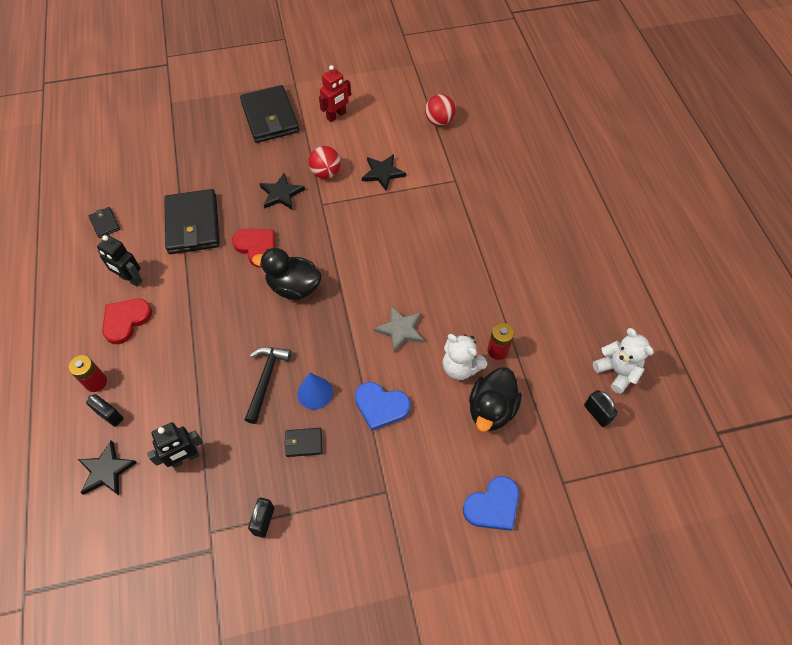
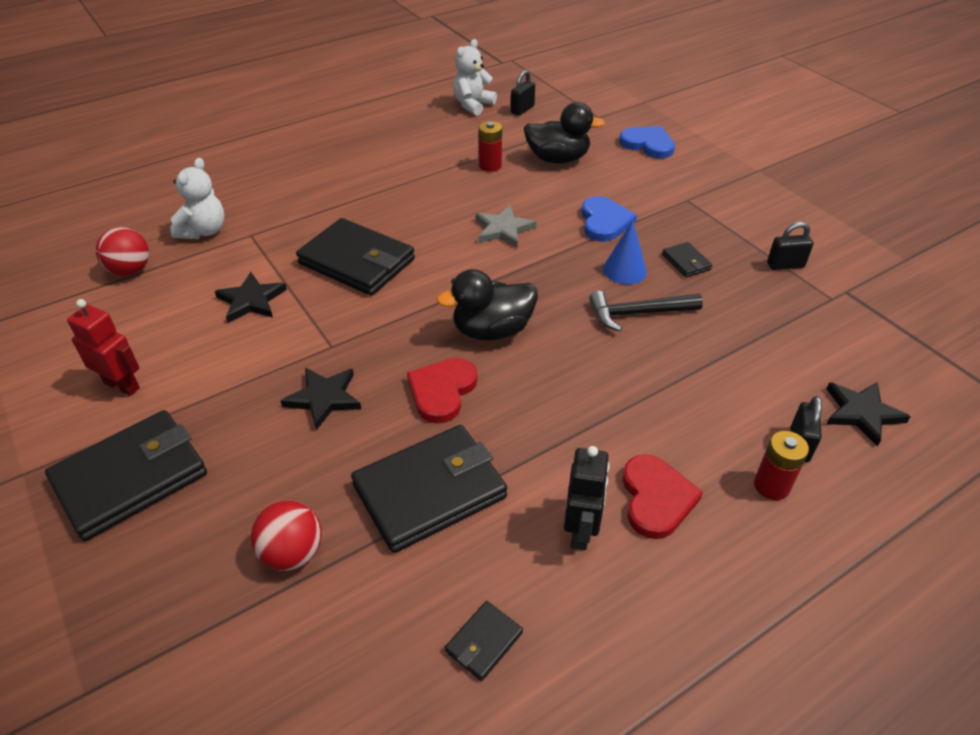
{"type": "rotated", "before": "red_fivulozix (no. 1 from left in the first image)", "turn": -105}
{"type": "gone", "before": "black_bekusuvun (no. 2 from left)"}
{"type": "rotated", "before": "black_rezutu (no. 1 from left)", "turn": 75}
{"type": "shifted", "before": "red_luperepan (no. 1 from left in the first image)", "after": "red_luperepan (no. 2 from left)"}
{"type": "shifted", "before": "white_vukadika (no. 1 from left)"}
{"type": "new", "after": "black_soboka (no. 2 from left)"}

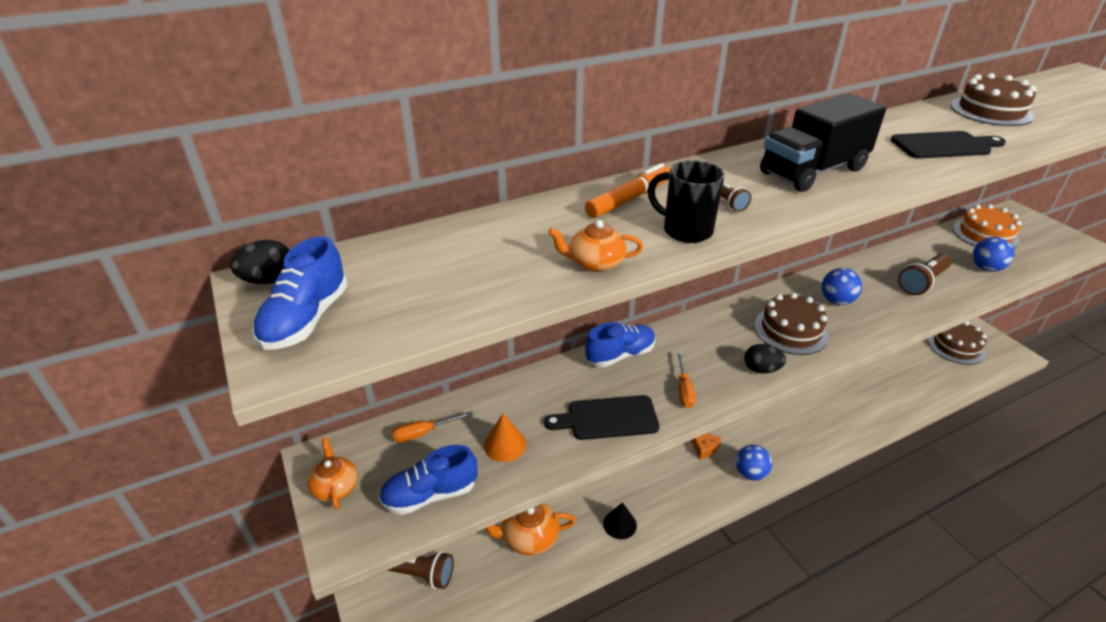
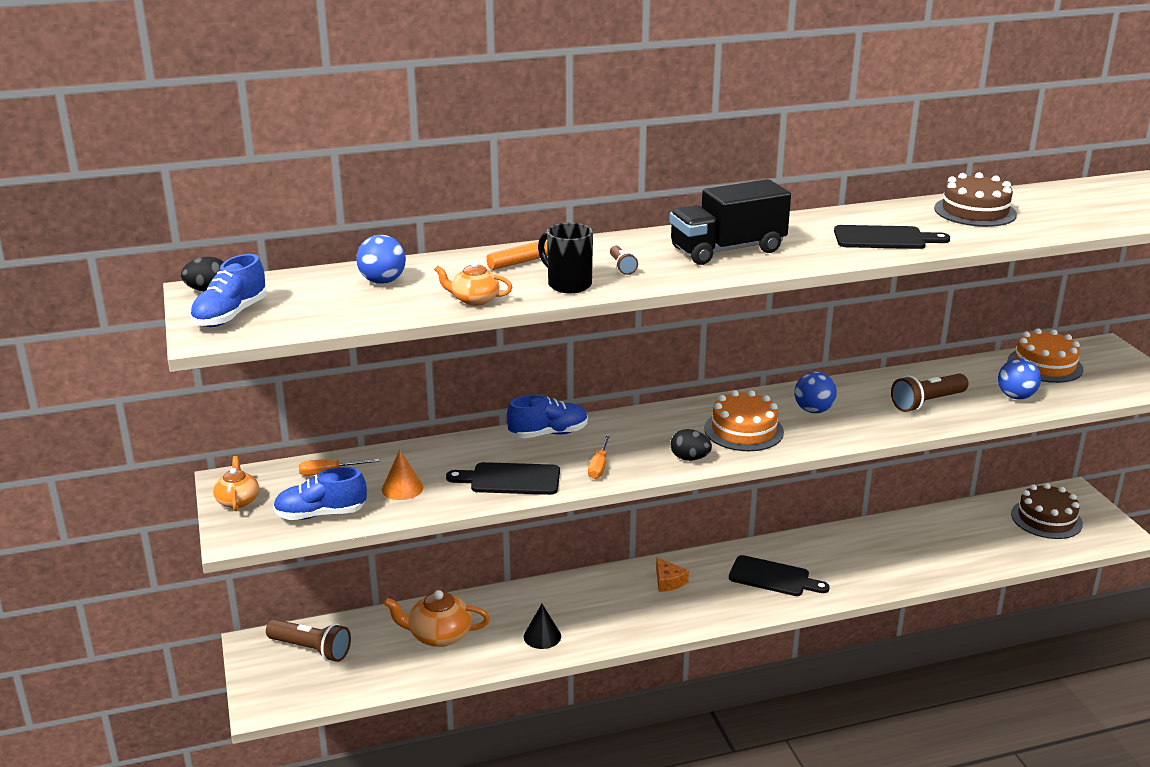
{"type": "shifted", "before": "blue_luperepan (no. 1 from left)"}
{"type": "repainted", "before": "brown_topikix (no. 1 from left)", "after": "orange_topikix (no. 1 from left)"}
{"type": "new", "after": "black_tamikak (no. 2 from left)"}

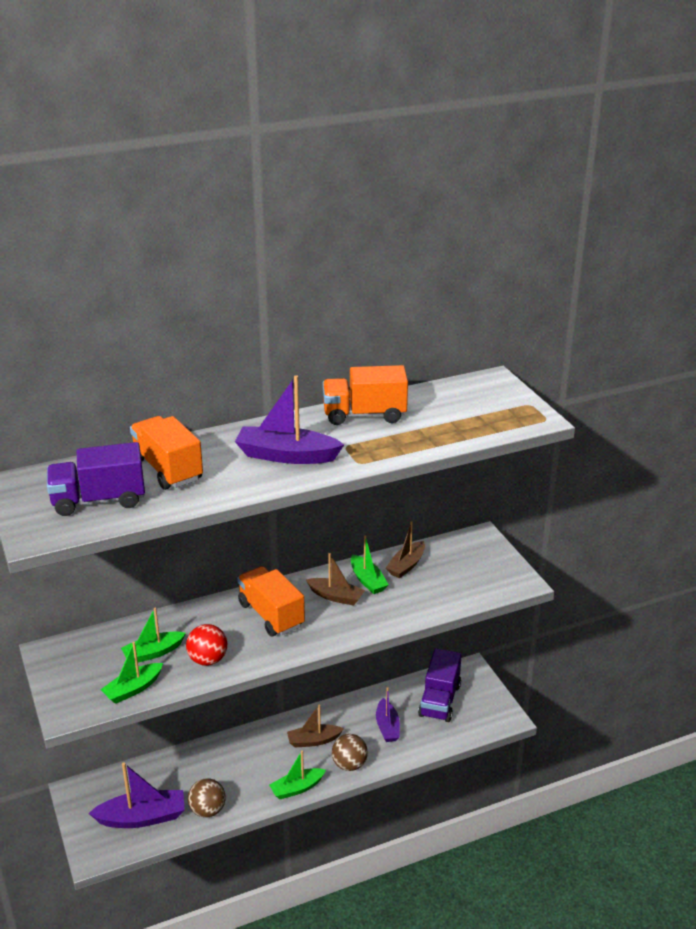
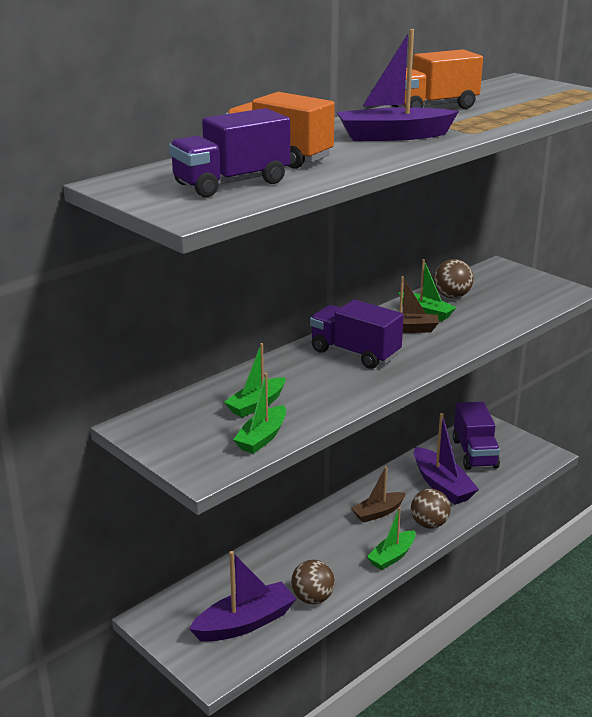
{"type": "gone", "before": "red_luperepan"}
{"type": "repainted", "before": "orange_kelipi (no. 2 from left)", "after": "purple_kelipi (no. 2 from left)"}
{"type": "scaled", "before": "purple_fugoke (no. 3 from left)", "scale": 1.54}
{"type": "swapped", "before": "brown_fugoke (no. 3 from left)", "after": "brown_luperepan (no. 3 from left)"}

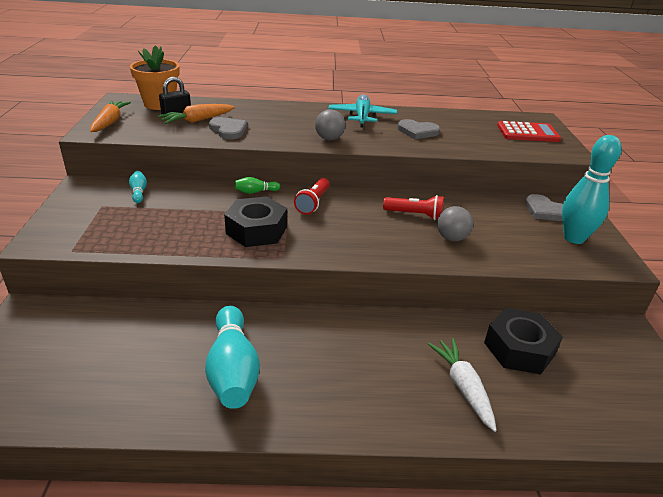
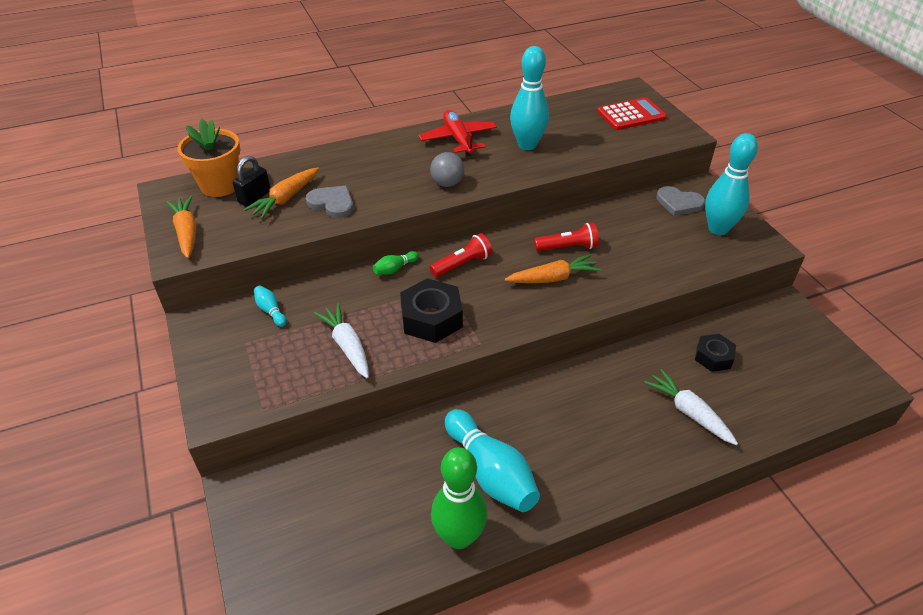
{"type": "rotated", "before": "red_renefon (no. 1 from left)", "turn": -120}
{"type": "repainted", "before": "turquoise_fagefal", "after": "red_fagefal"}
{"type": "swapped", "before": "grey_fivulozix (no. 2 from left)", "after": "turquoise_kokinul (no. 3 from left)"}
{"type": "gone", "before": "grey_luperepan (no. 2 from left)"}
{"type": "scaled", "before": "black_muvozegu (no. 2 from left)", "scale": 0.62}
{"type": "new", "after": "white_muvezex (no. 1 from left)"}
{"type": "new", "after": "green_kokinul (no. 2 from left)"}
{"type": "new", "after": "orange_muvezex (no. 3 from left)"}

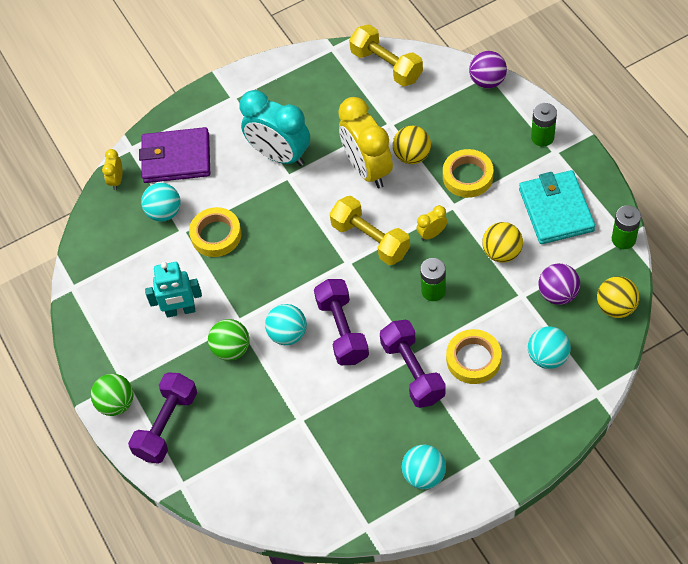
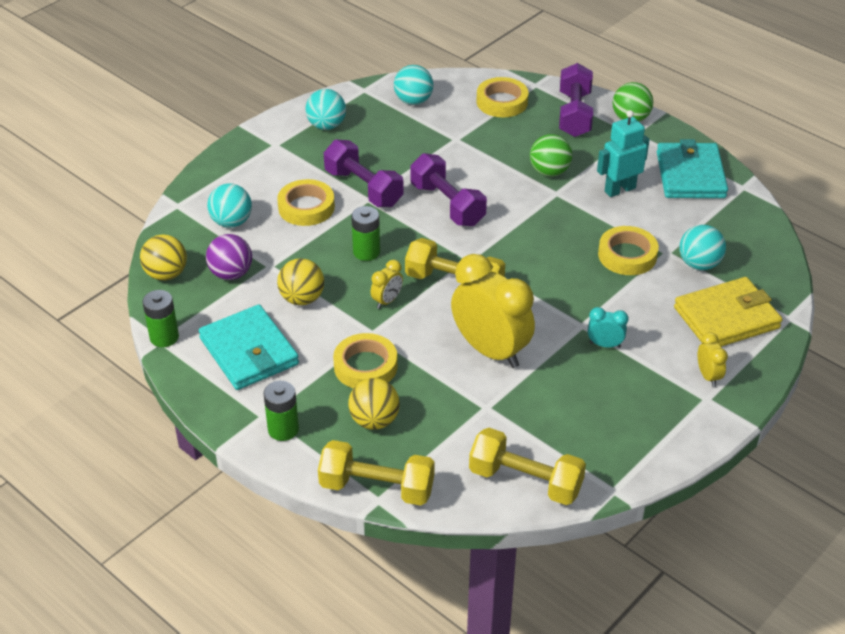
{"type": "shifted", "before": "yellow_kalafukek (no. 1 from left in the first image)", "after": "yellow_kalafukek (no. 3 from left)"}
{"type": "repainted", "before": "purple_soboka", "after": "yellow_soboka"}
{"type": "scaled", "before": "turquoise_kalafukek", "scale": 0.44}
{"type": "shifted", "before": "turquoise_luperepan (no. 2 from left in the first image)", "after": "turquoise_luperepan (no. 3 from left)"}
{"type": "shifted", "before": "yellow_luperepan (no. 1 from left in the first image)", "after": "yellow_luperepan (no. 3 from left)"}
{"type": "swapped", "before": "purple_luperepan (no. 1 from left)", "after": "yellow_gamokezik (no. 1 from left)"}
{"type": "new", "after": "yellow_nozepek (no. 3 from left)"}
{"type": "new", "after": "turquoise_soboka (no. 2 from left)"}

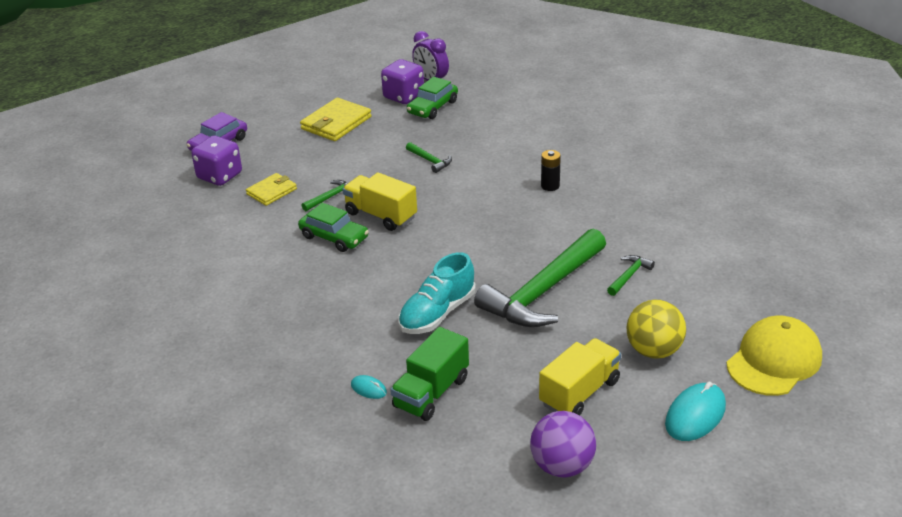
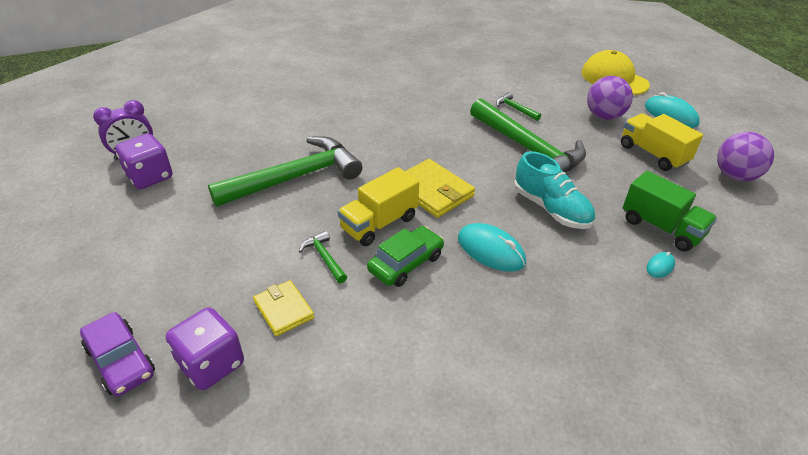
{"type": "shifted", "before": "yellow_soboka (no. 2 from left)"}
{"type": "scaled", "before": "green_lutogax (no. 2 from left in the first image)", "scale": 2.46}
{"type": "gone", "before": "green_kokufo (no. 2 from left)"}
{"type": "gone", "before": "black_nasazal"}
{"type": "repainted", "before": "yellow_luperepan", "after": "purple_luperepan (no. 1 from left)"}
{"type": "new", "after": "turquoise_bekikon (no. 1 from left)"}

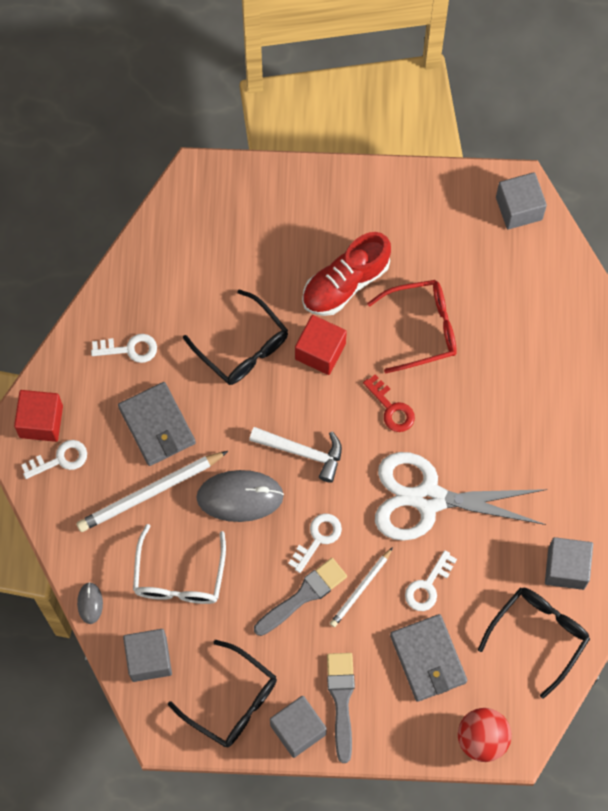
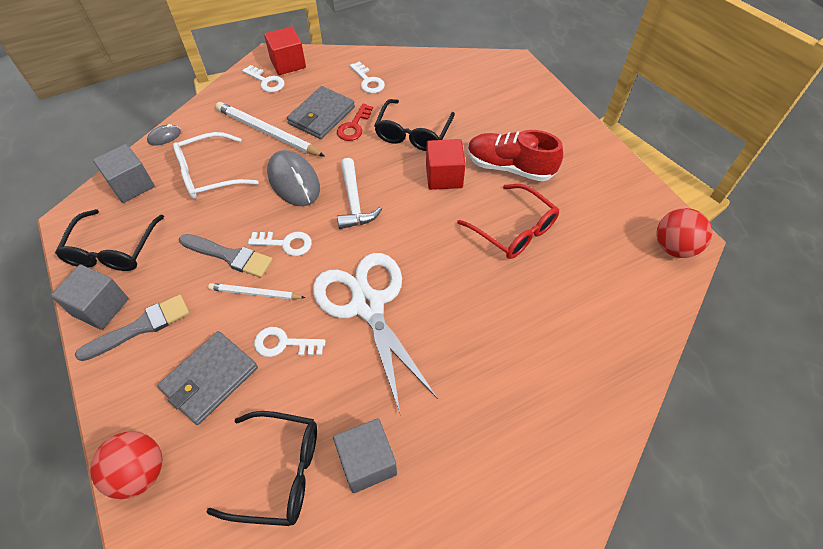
{"type": "shifted", "before": "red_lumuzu"}
{"type": "swapped", "before": "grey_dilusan (no. 3 from left)", "after": "red_luperepan (no. 2 from left)"}

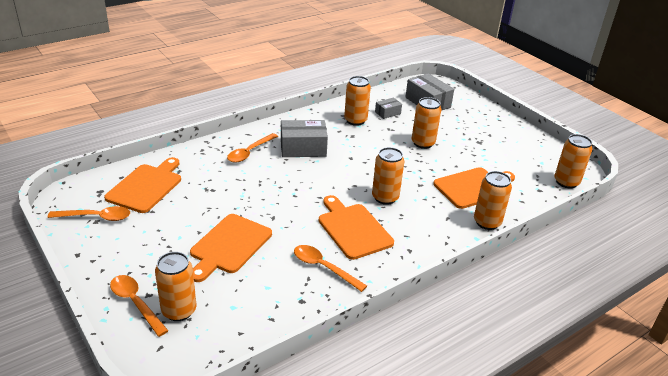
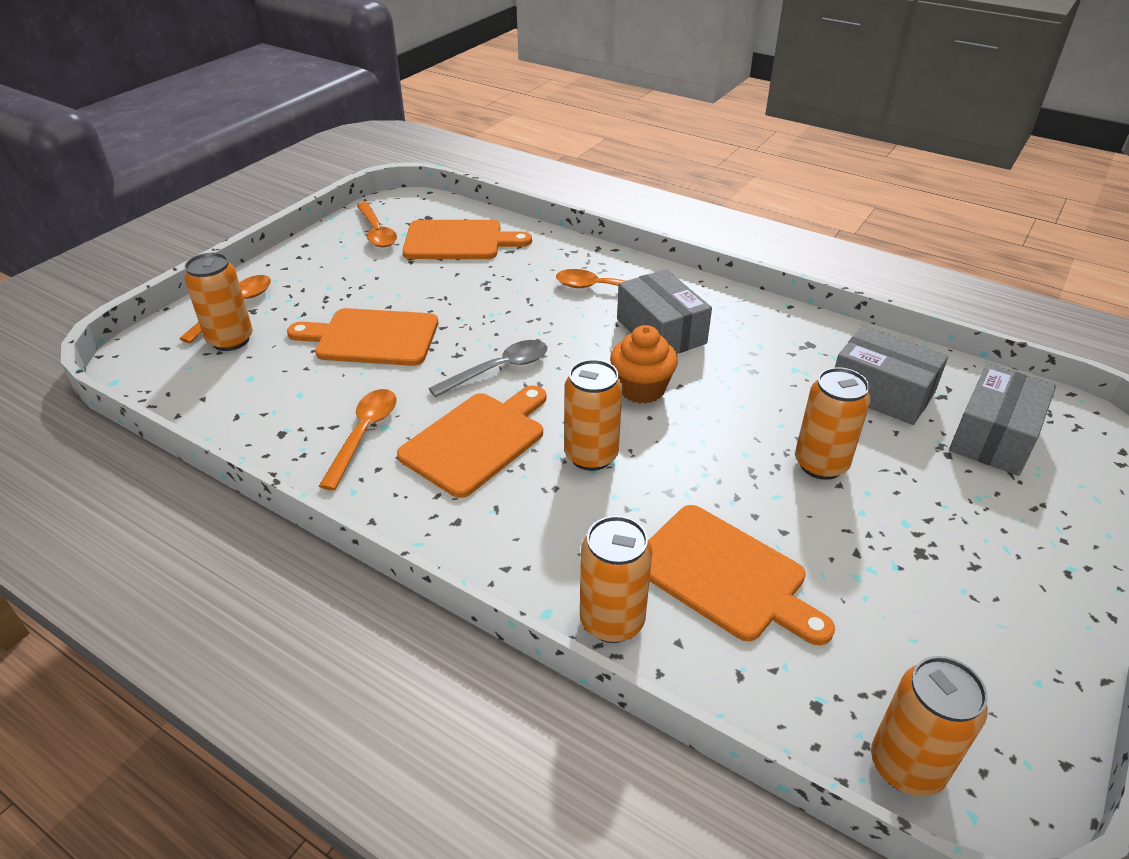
{"type": "gone", "before": "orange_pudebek (no. 2 from left)"}
{"type": "scaled", "before": "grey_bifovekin (no. 2 from left)", "scale": 1.86}
{"type": "new", "after": "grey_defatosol"}
{"type": "new", "after": "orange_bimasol"}

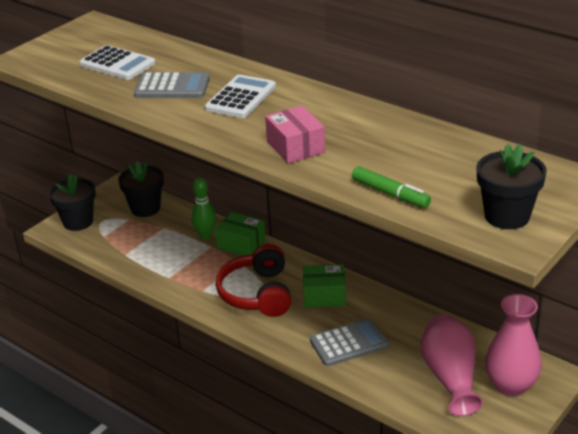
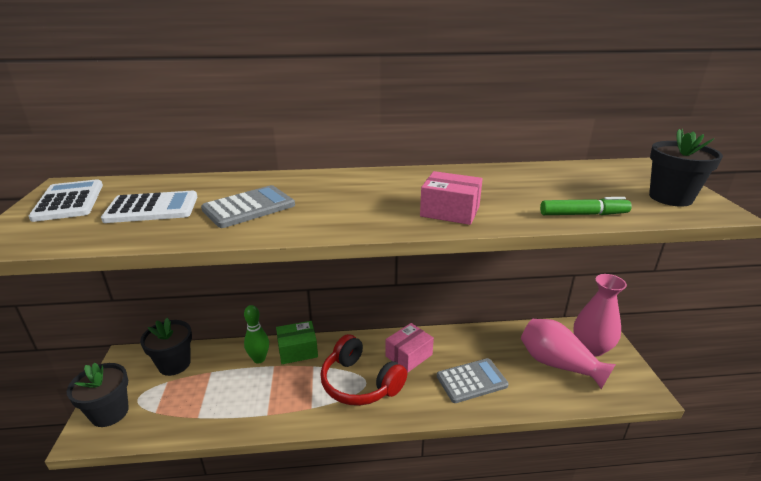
{"type": "shifted", "before": "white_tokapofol (no. 2 from left in the first image)", "after": "white_tokapofol (no. 1 from left)"}
{"type": "repainted", "before": "green_bifovekin (no. 2 from left)", "after": "pink_bifovekin (no. 1 from left)"}
{"type": "rotated", "before": "grey_tokapofol (no. 2 from left)", "turn": 45}

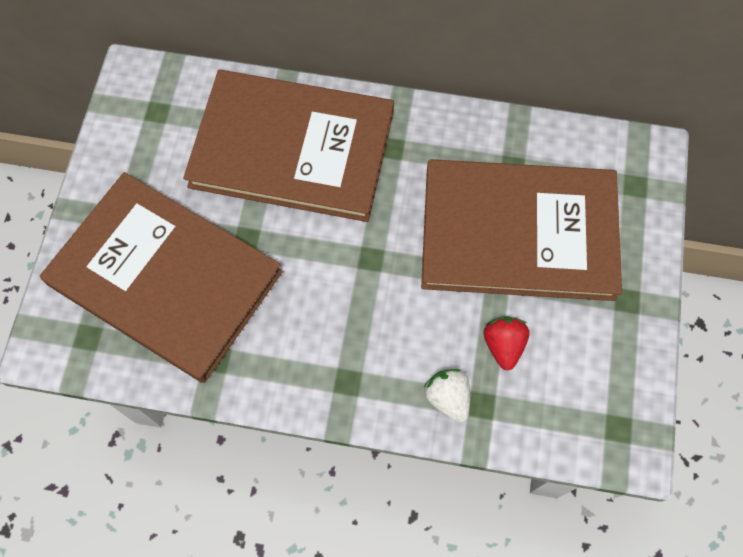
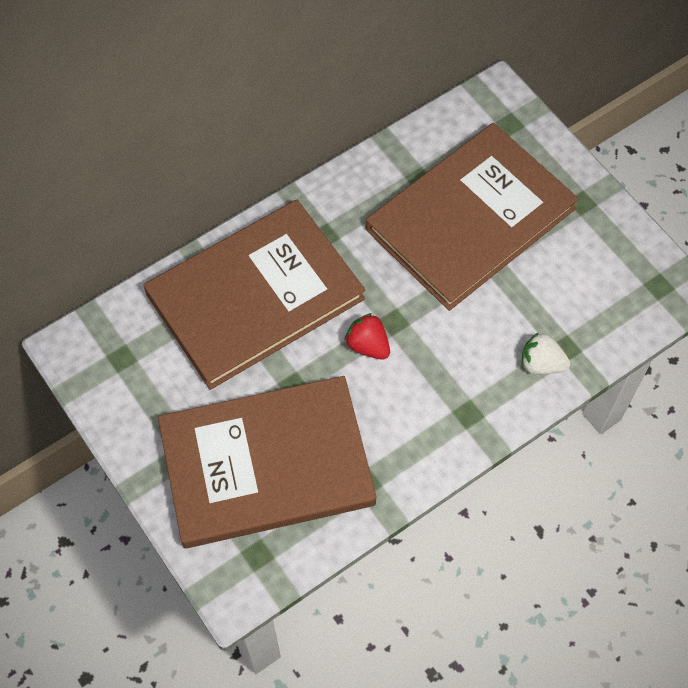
{"type": "shifted", "before": "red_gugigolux"}

